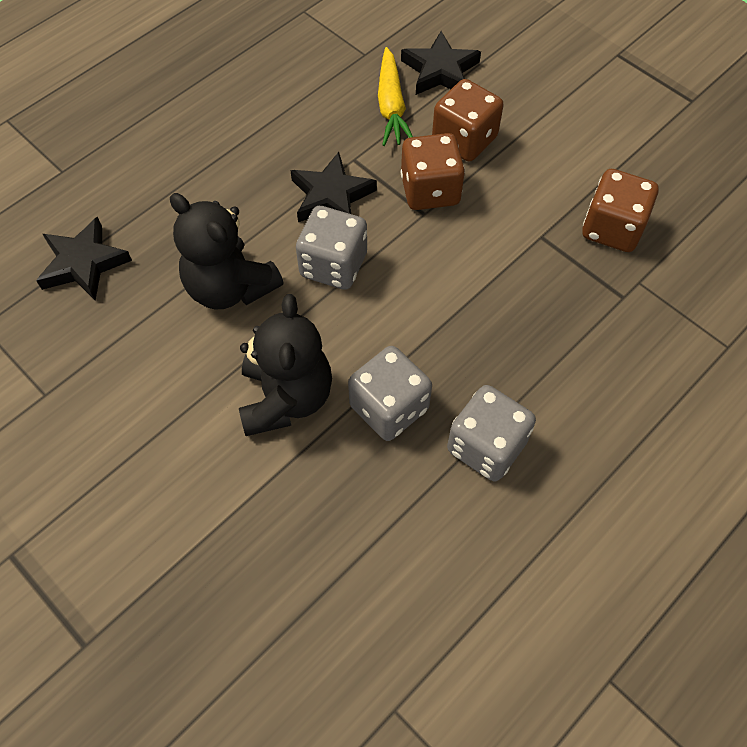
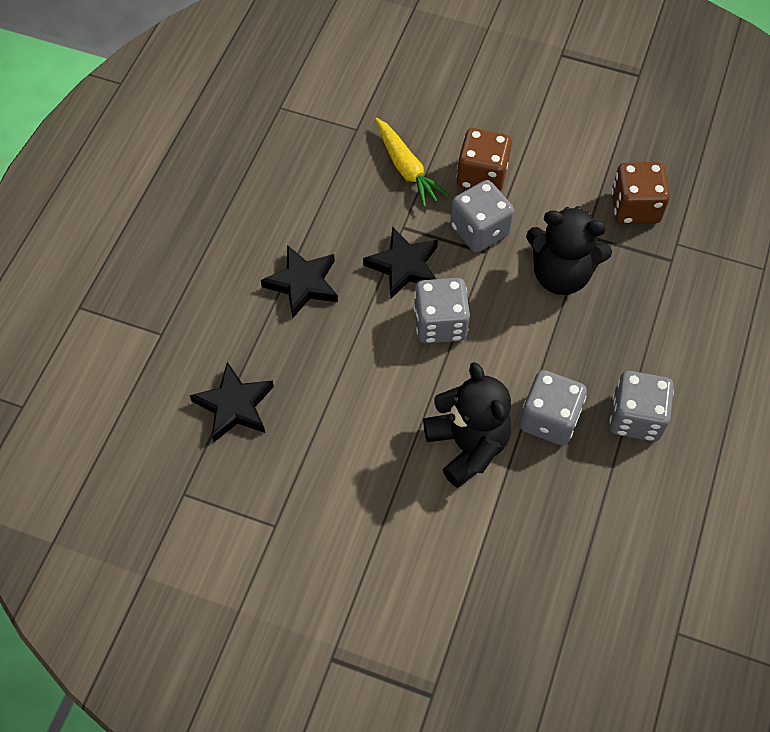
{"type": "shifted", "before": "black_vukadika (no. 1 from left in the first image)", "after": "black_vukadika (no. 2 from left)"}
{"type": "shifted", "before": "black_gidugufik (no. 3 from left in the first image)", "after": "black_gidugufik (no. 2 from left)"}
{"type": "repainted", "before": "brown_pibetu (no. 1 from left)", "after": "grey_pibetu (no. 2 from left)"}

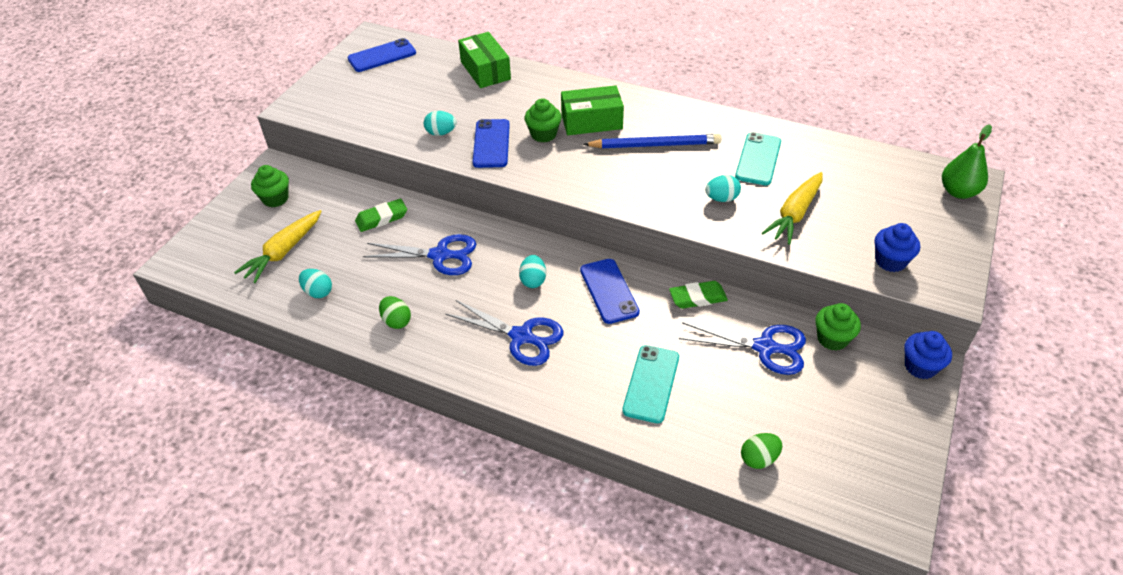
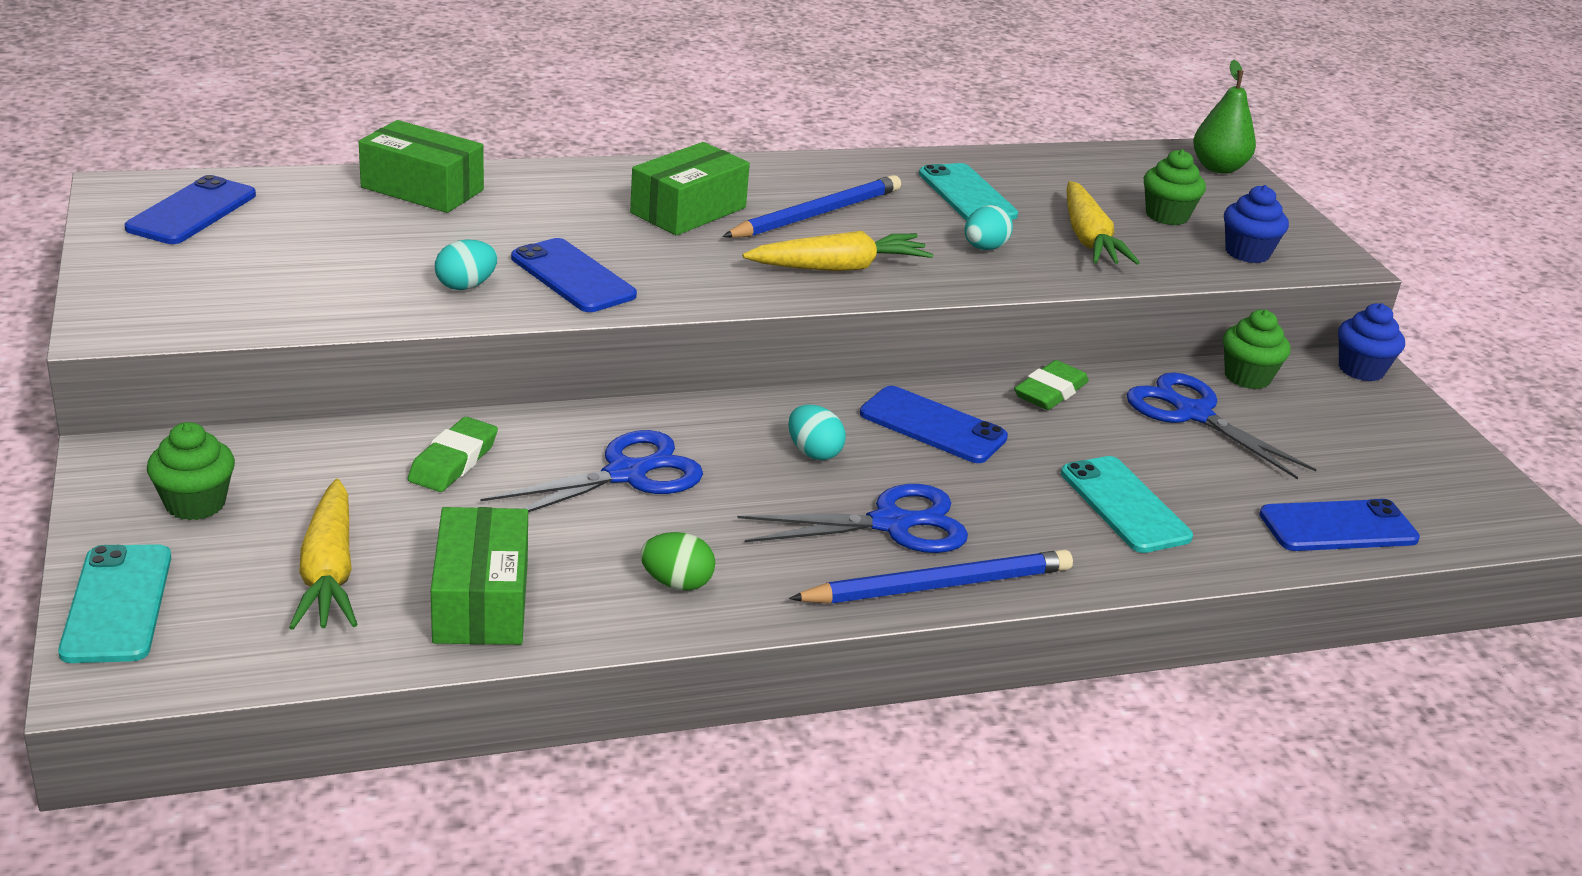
{"type": "swapped", "before": "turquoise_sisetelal (no. 1 from left)", "after": "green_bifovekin (no. 2 from left)"}
{"type": "shifted", "before": "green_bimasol (no. 2 from left)"}
{"type": "rotated", "before": "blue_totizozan (no. 3 from left)", "turn": -105}
{"type": "swapped", "before": "green_sisetelal (no. 2 from left)", "after": "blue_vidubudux (no. 4 from left)"}
{"type": "new", "after": "turquoise_vidubudux (no. 1 from left)"}
{"type": "new", "after": "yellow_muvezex (no. 2 from left)"}
{"type": "new", "after": "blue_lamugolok (no. 2 from left)"}

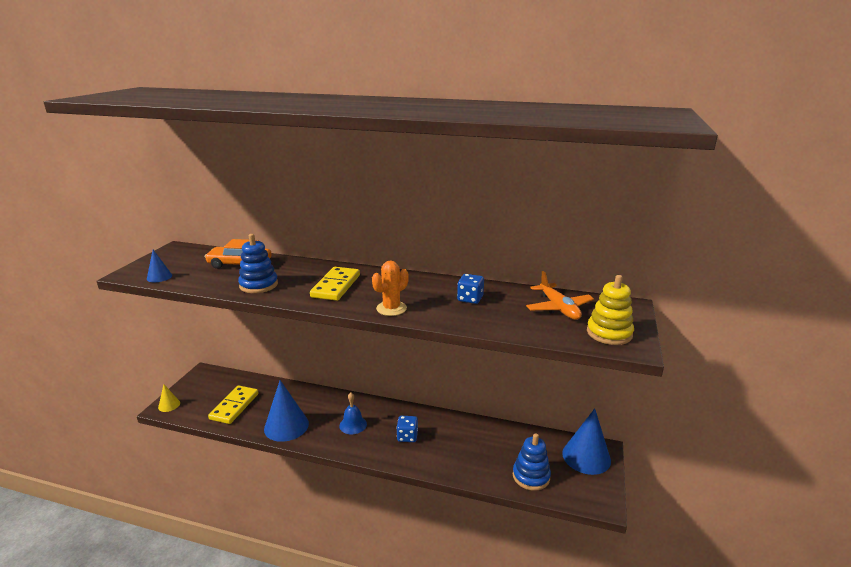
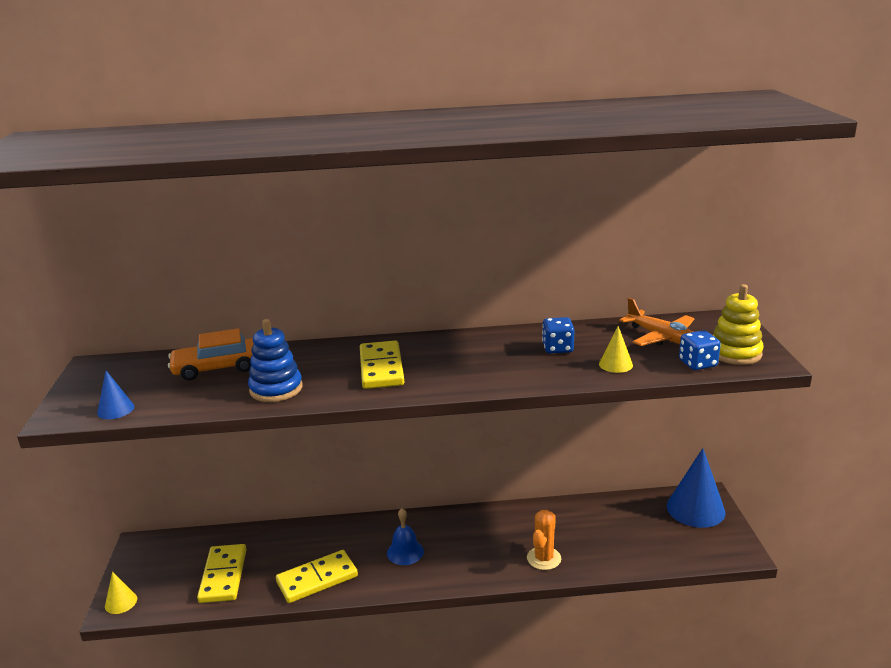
{"type": "swapped", "before": "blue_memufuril (no. 2 from left)", "after": "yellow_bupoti (no. 2 from left)"}
{"type": "shifted", "before": "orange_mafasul"}
{"type": "shifted", "before": "blue_pibetu (no. 1 from left in the first image)", "after": "blue_pibetu (no. 2 from left)"}
{"type": "gone", "before": "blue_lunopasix (no. 2 from left)"}
{"type": "new", "after": "yellow_memufuril (no. 2 from left)"}

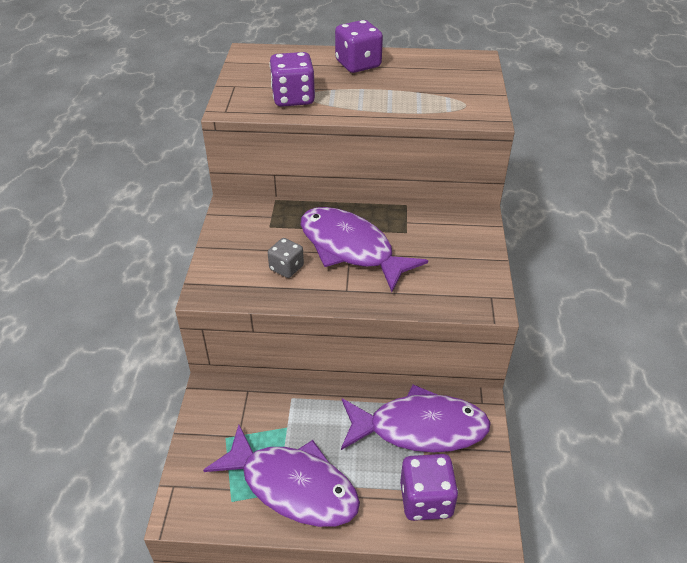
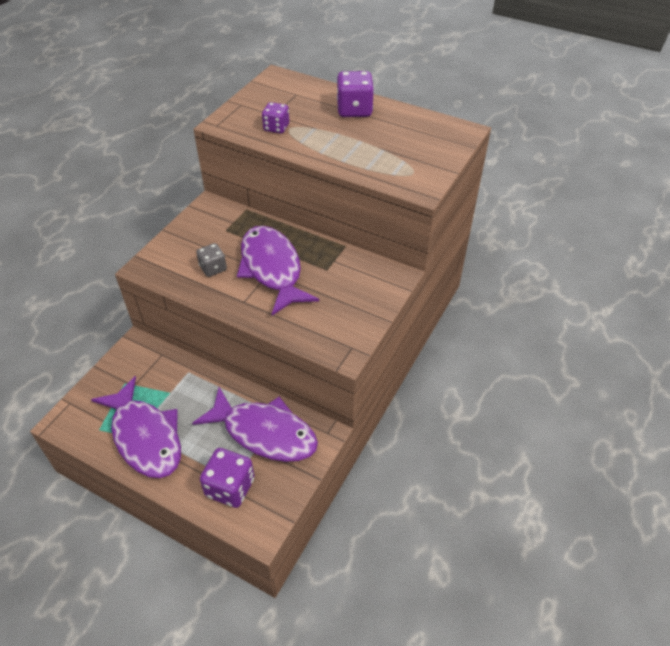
{"type": "scaled", "before": "purple_pibetu (no. 1 from left in the first image)", "scale": 0.63}

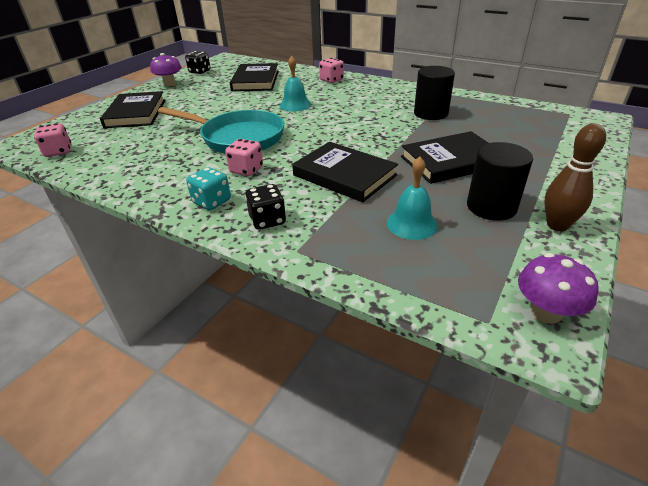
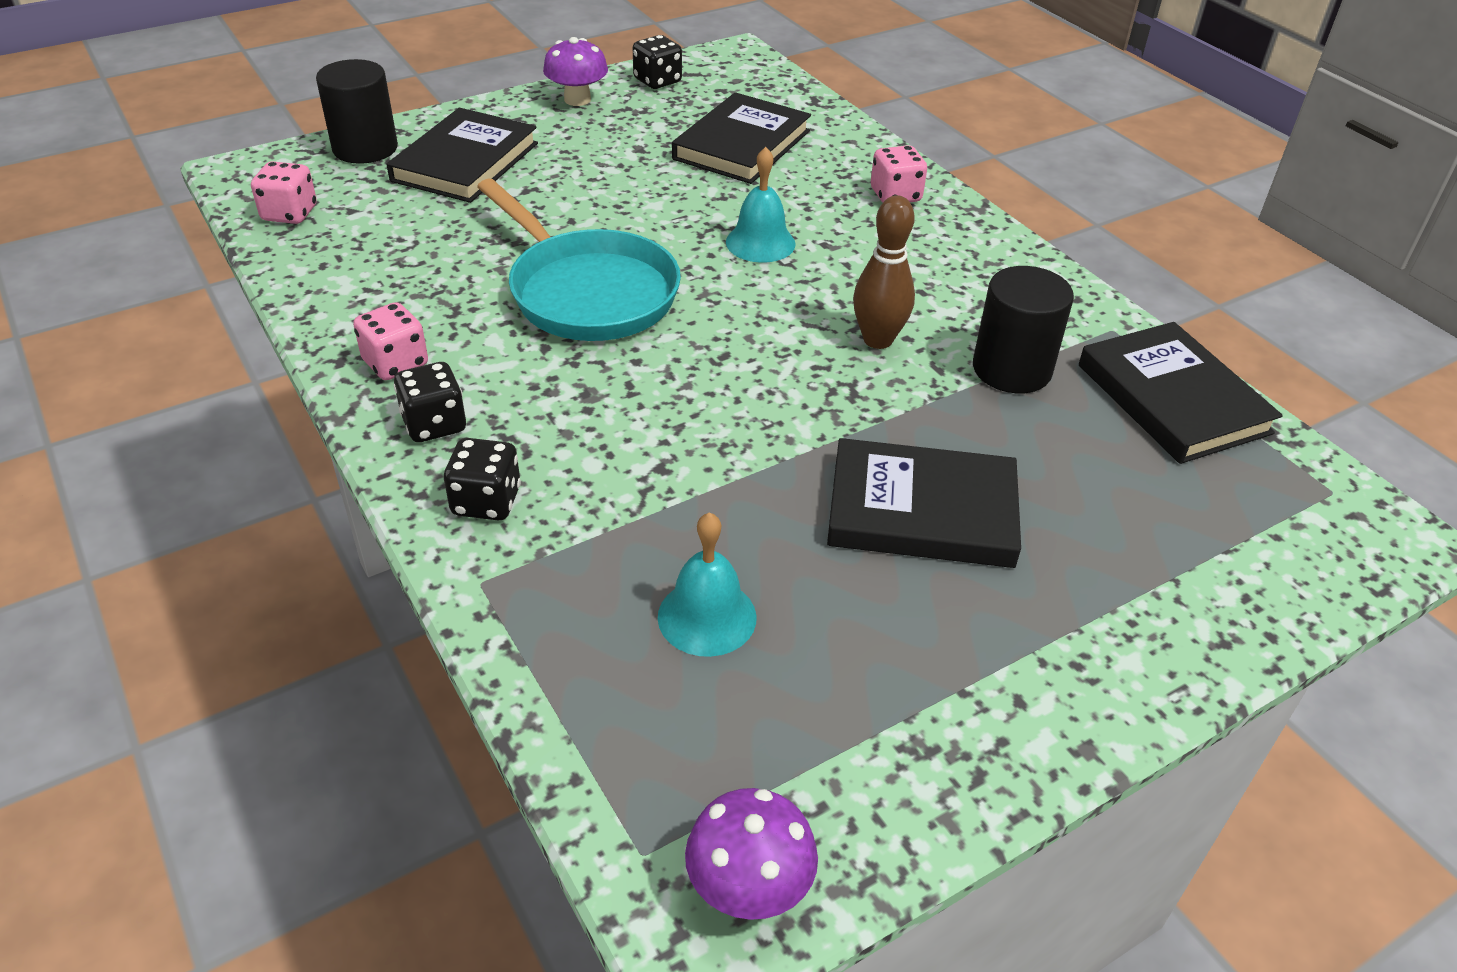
{"type": "repainted", "before": "turquoise_pibetu", "after": "black_pibetu (no. 1 from left)"}
{"type": "shifted", "before": "pink_pibetu (no. 2 from left)"}
{"type": "shifted", "before": "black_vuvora (no. 3 from left in the first image)", "after": "black_vuvora (no. 4 from left)"}
{"type": "shifted", "before": "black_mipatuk (no. 2 from left in the first image)", "after": "black_mipatuk (no. 1 from left)"}
{"type": "shifted", "before": "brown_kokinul"}

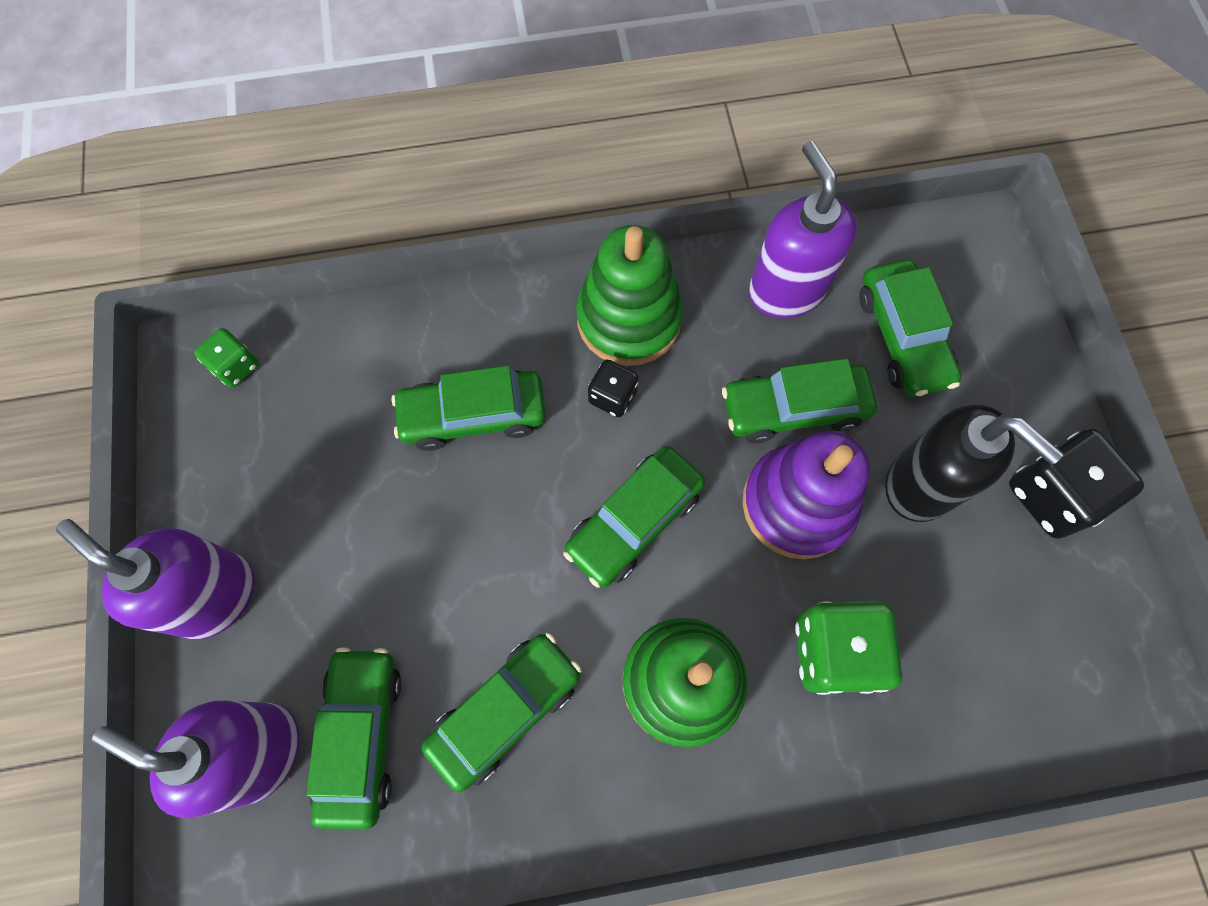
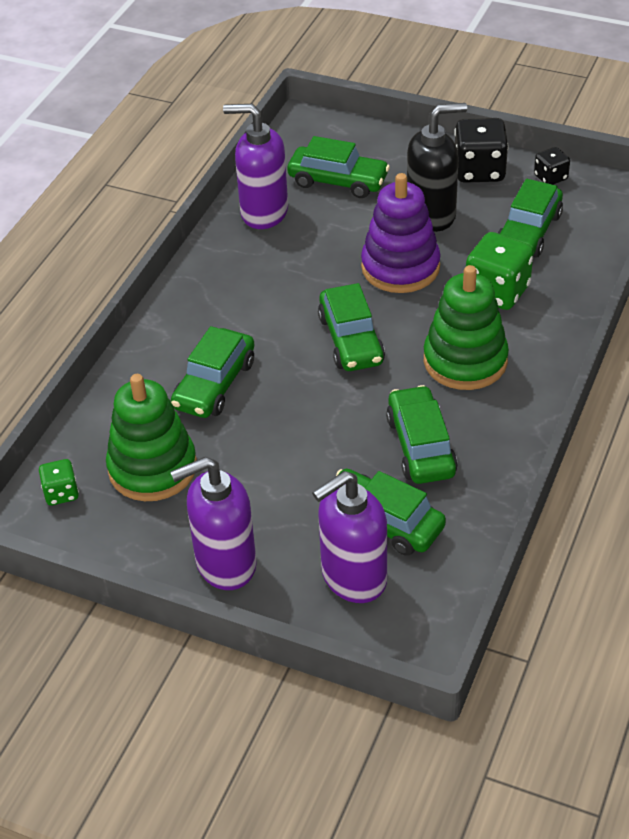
{"type": "shifted", "before": "green_lunopasix (no. 1 from left)"}
{"type": "shifted", "before": "black_pibetu (no. 1 from left in the first image)", "after": "black_pibetu (no. 2 from left)"}
{"type": "shifted", "before": "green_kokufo (no. 5 from left in the first image)", "after": "green_kokufo (no. 6 from left)"}

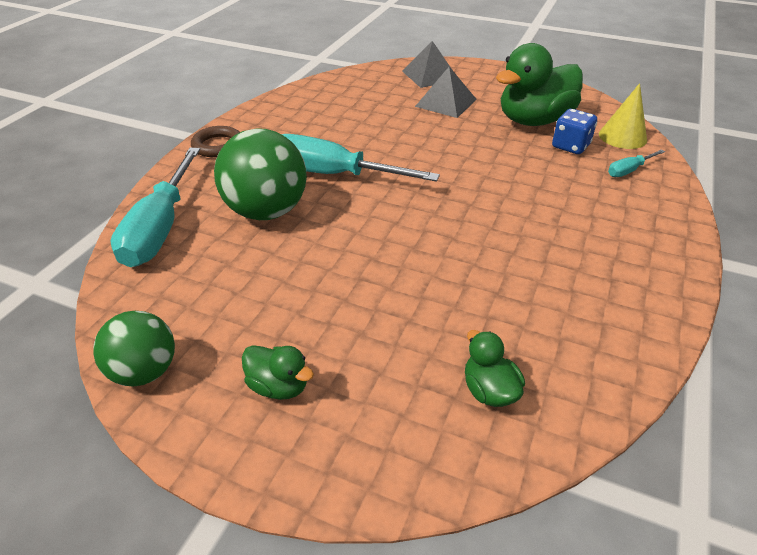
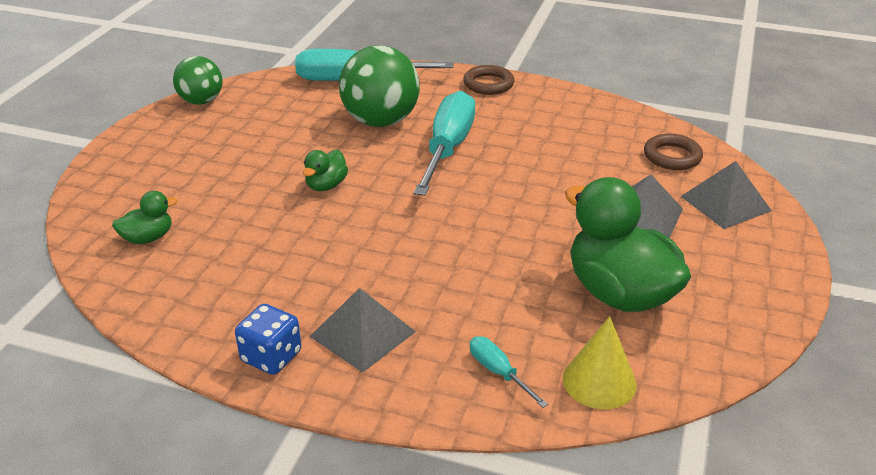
{"type": "shifted", "before": "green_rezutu (no. 1 from left in the first image)", "after": "green_rezutu (no. 2 from left)"}
{"type": "shifted", "before": "blue_pibetu"}
{"type": "new", "after": "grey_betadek (no. 1 from left)"}
{"type": "new", "after": "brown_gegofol (no. 2 from left)"}

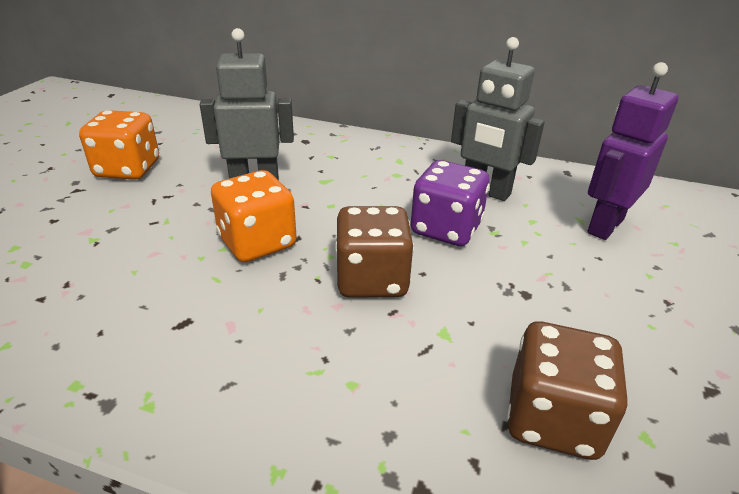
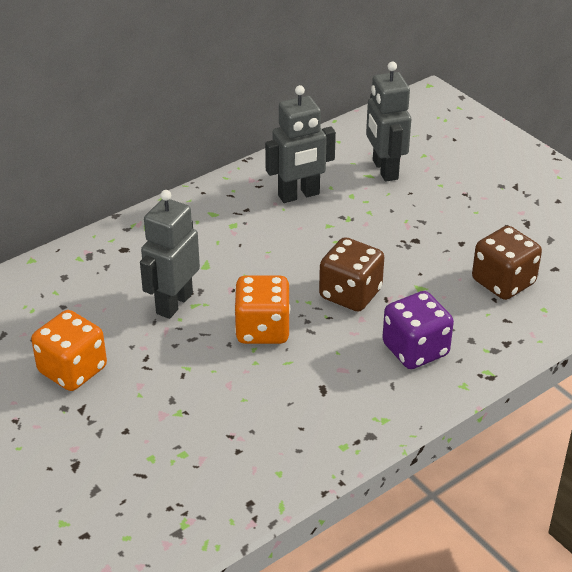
{"type": "shifted", "before": "purple_pibetu"}
{"type": "repainted", "before": "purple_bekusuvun", "after": "grey_bekusuvun (no. 3 from left)"}

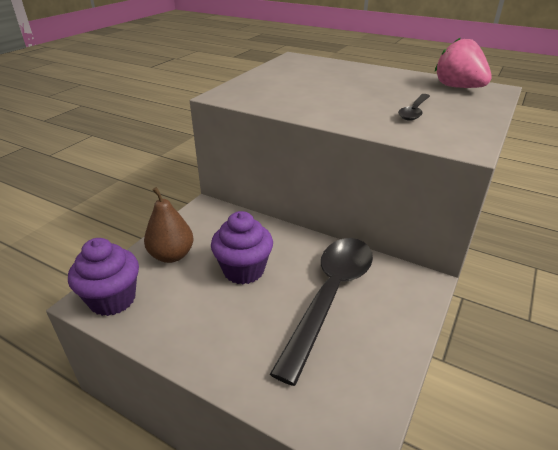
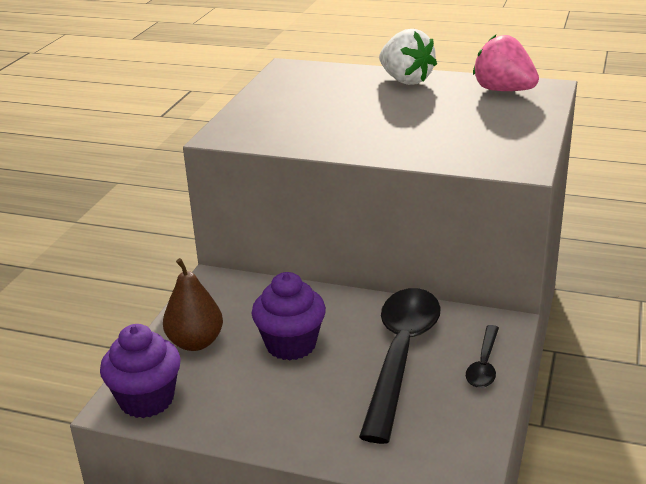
{"type": "shifted", "before": "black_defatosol (no. 2 from left)"}
{"type": "new", "after": "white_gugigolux"}

